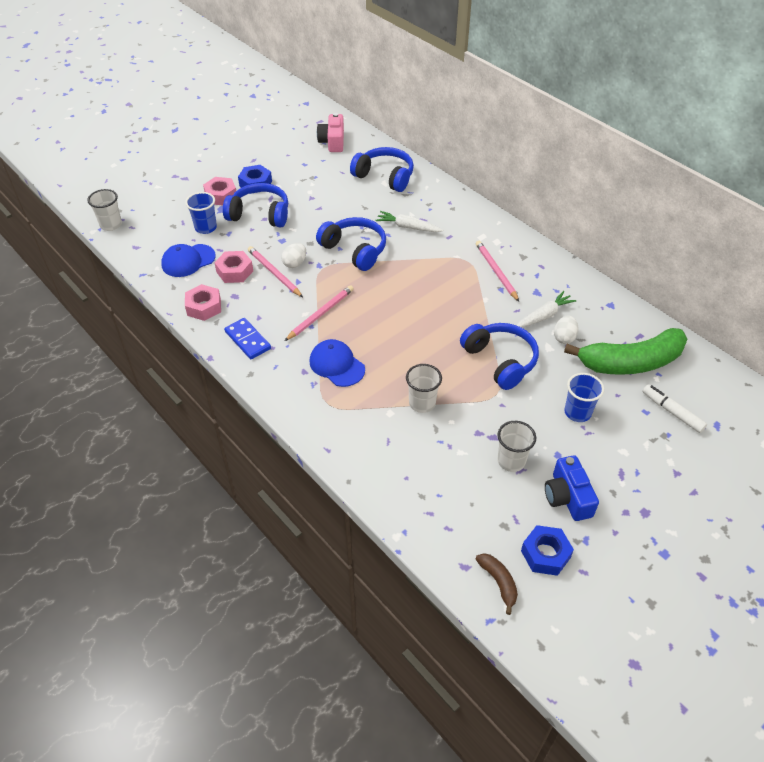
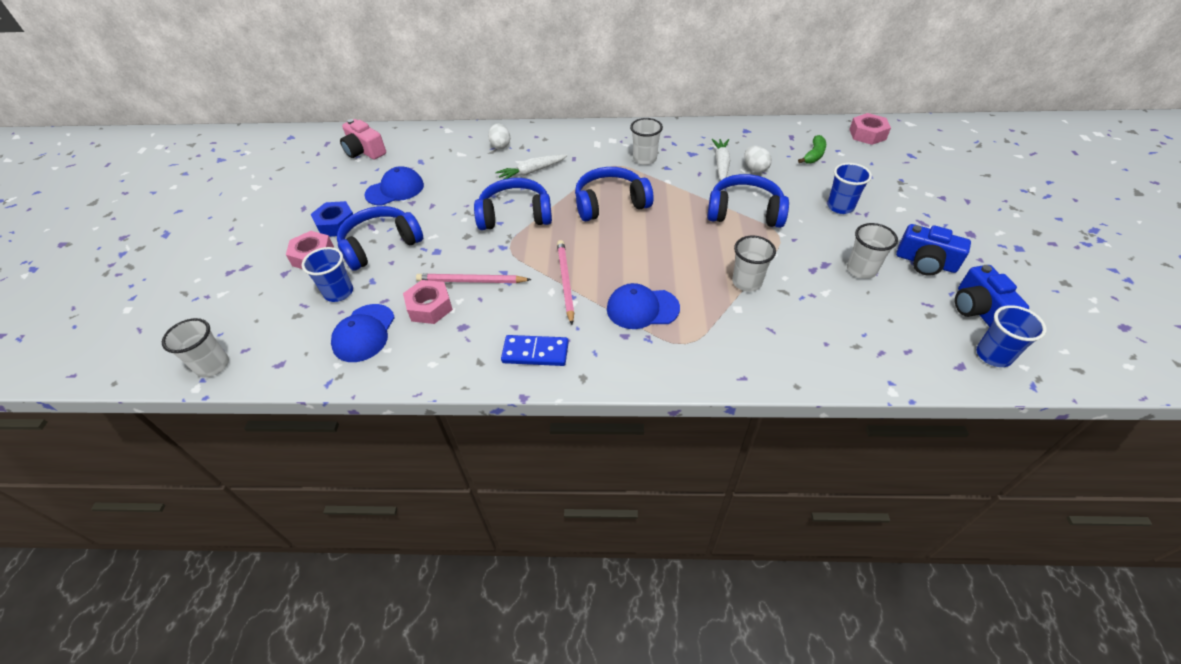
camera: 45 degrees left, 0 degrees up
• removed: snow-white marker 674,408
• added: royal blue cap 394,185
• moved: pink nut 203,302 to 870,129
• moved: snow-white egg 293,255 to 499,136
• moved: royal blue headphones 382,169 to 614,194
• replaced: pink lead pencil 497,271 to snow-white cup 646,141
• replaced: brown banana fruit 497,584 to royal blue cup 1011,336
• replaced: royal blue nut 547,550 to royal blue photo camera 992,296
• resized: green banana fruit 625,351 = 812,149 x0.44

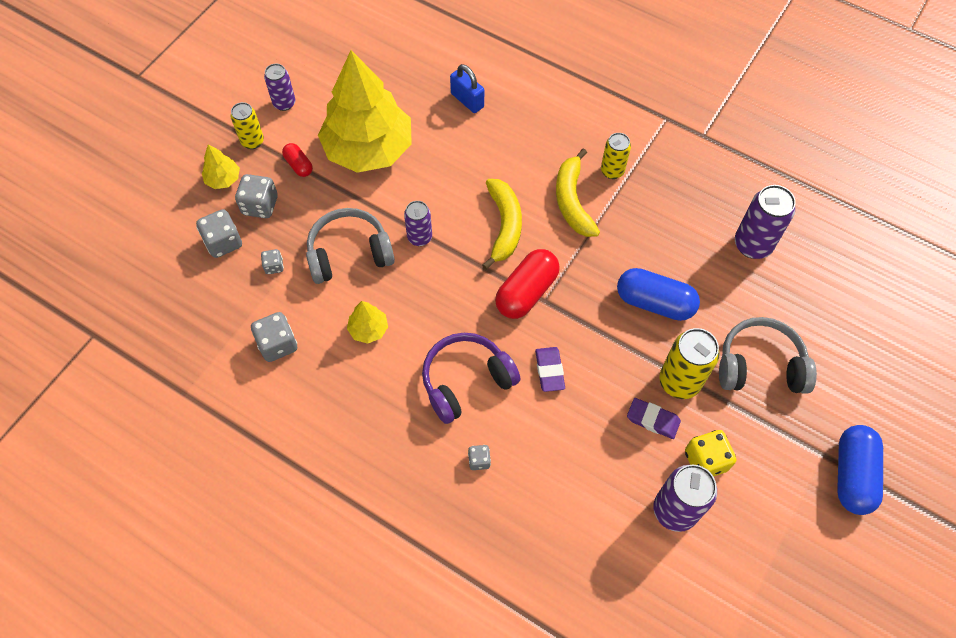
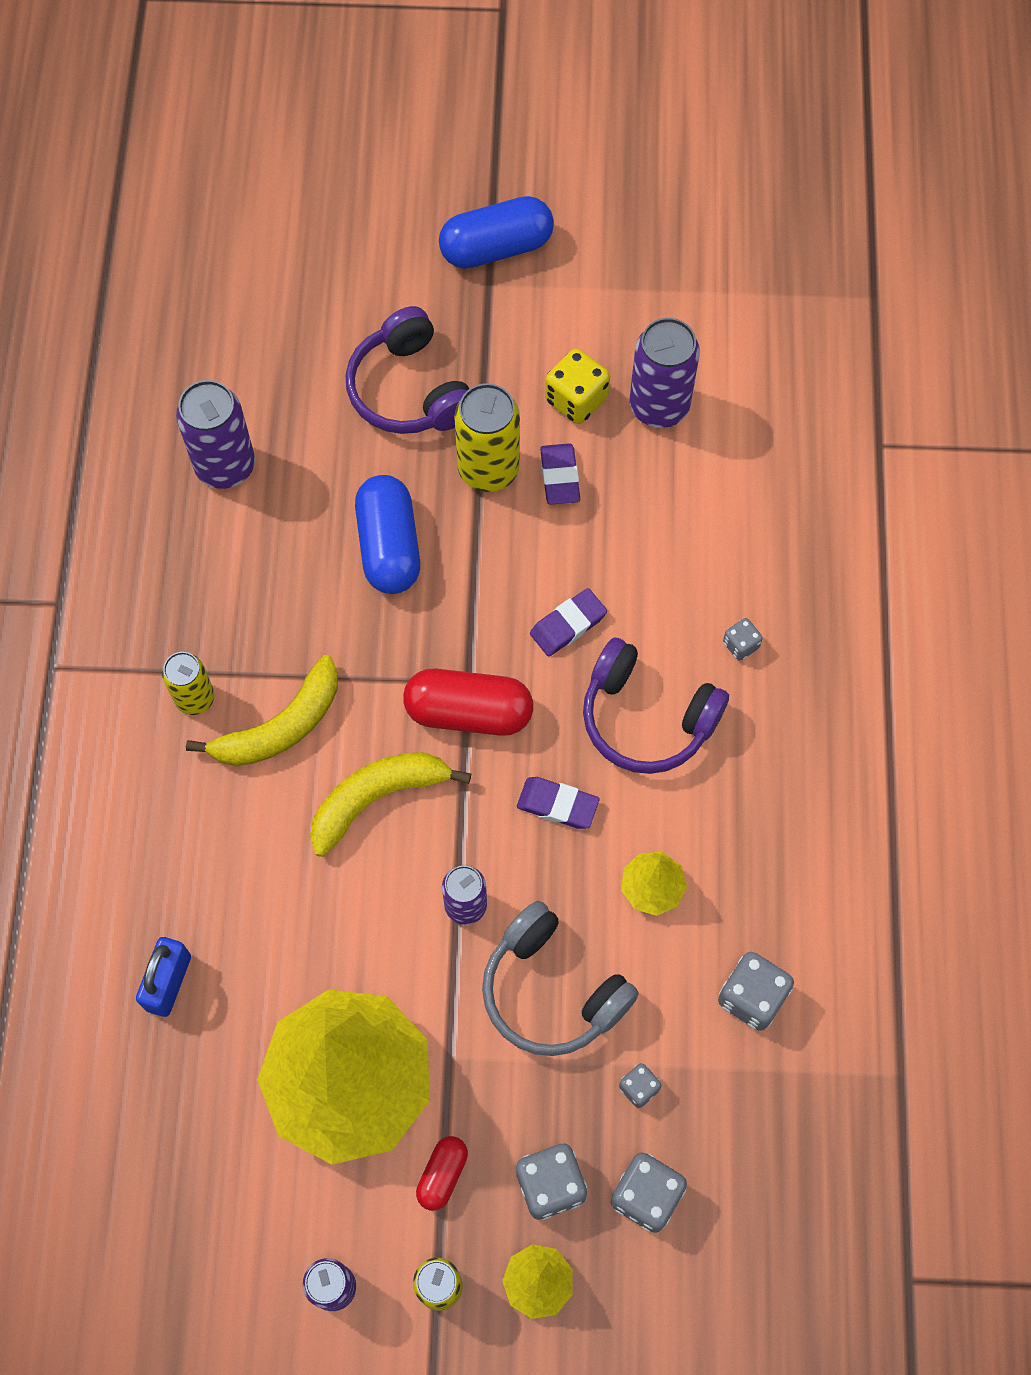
camera: 120 degrees left, 5 degrees up
• added: purple eraser 558,803
• recoloured: gray headphones 768,355 to purple headphones 407,370

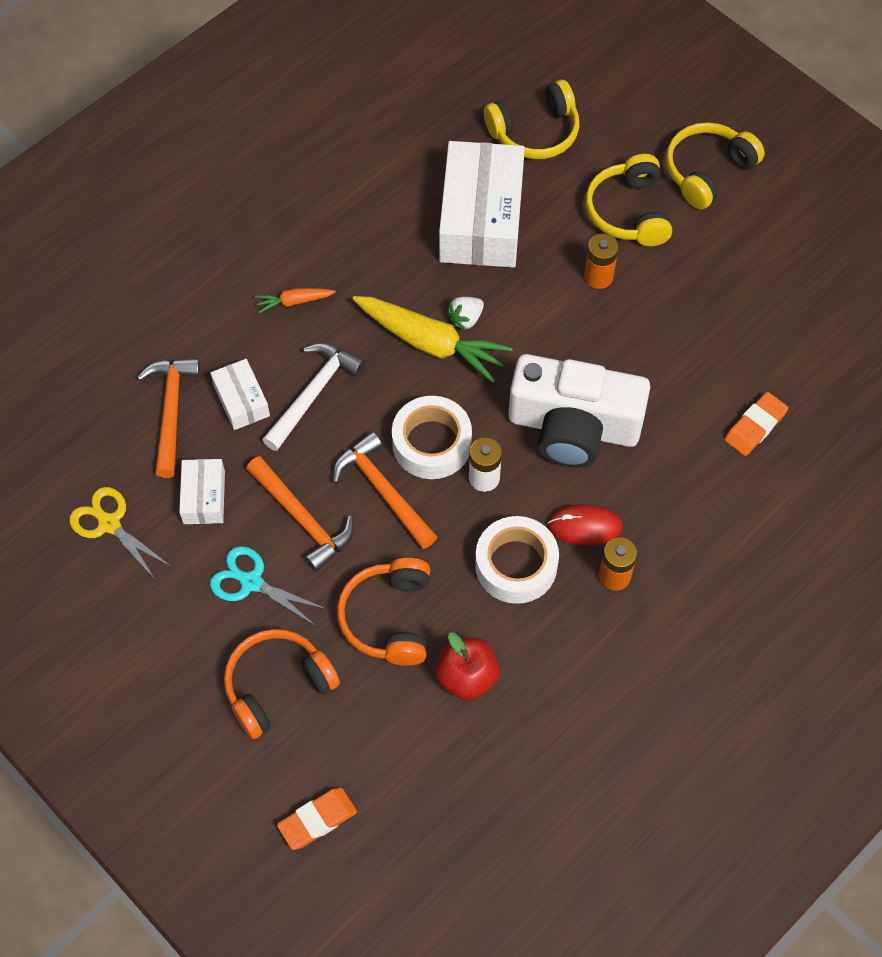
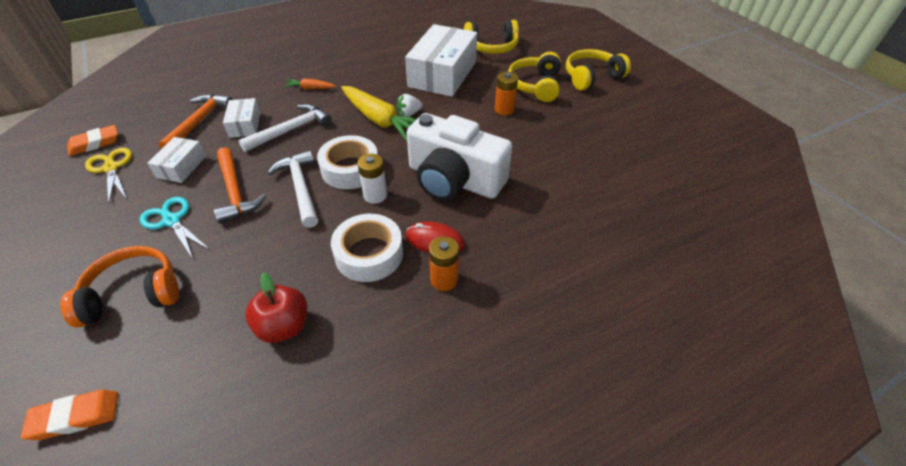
camera: 15 degrees right, 15 degrees down
• removed: orange headphones 383,612
• moved: orange eraser 756,424 to 92,140
• recoloured: orange claw hammer 385,490 to snow-white claw hammer 293,189

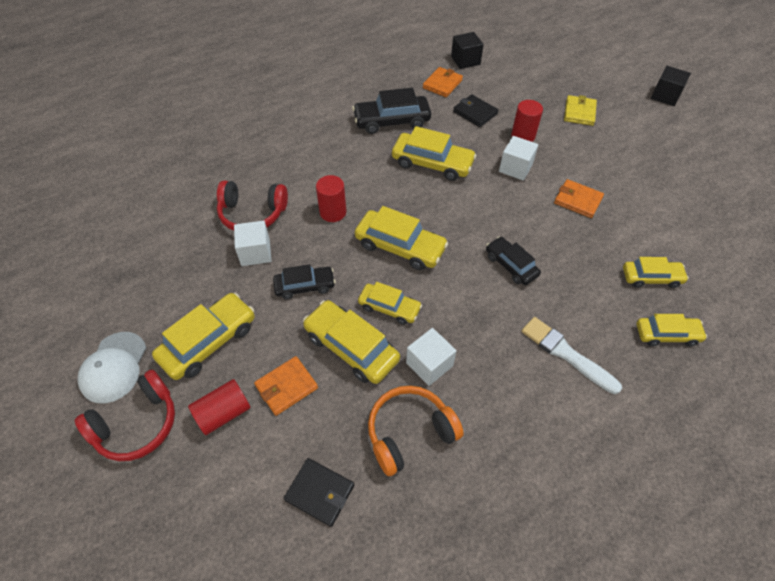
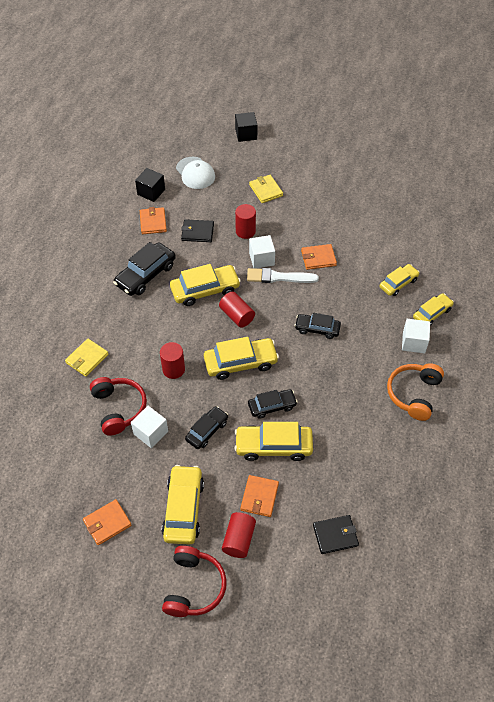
camera: 40 degrees left, 0 degrees up
• added: yellow billfold 87,358
• added: orange billfold 107,522
• added: red solid cylinder 237,310
• moved: snow-white cap 112,367 to 195,173
• moved: orange headphones 416,431 to 415,392
• moved: snow-white block 431,357 to 416,336
• moved: snow-white paintbrush 572,355 to 283,275
• moved: jet-black block 671,86 to 246,127
• recoloured: yellow car 390,303 to jet-black car 272,404
• turned: red headphones 252,206 = 118,406 75 degrees counterclockwise

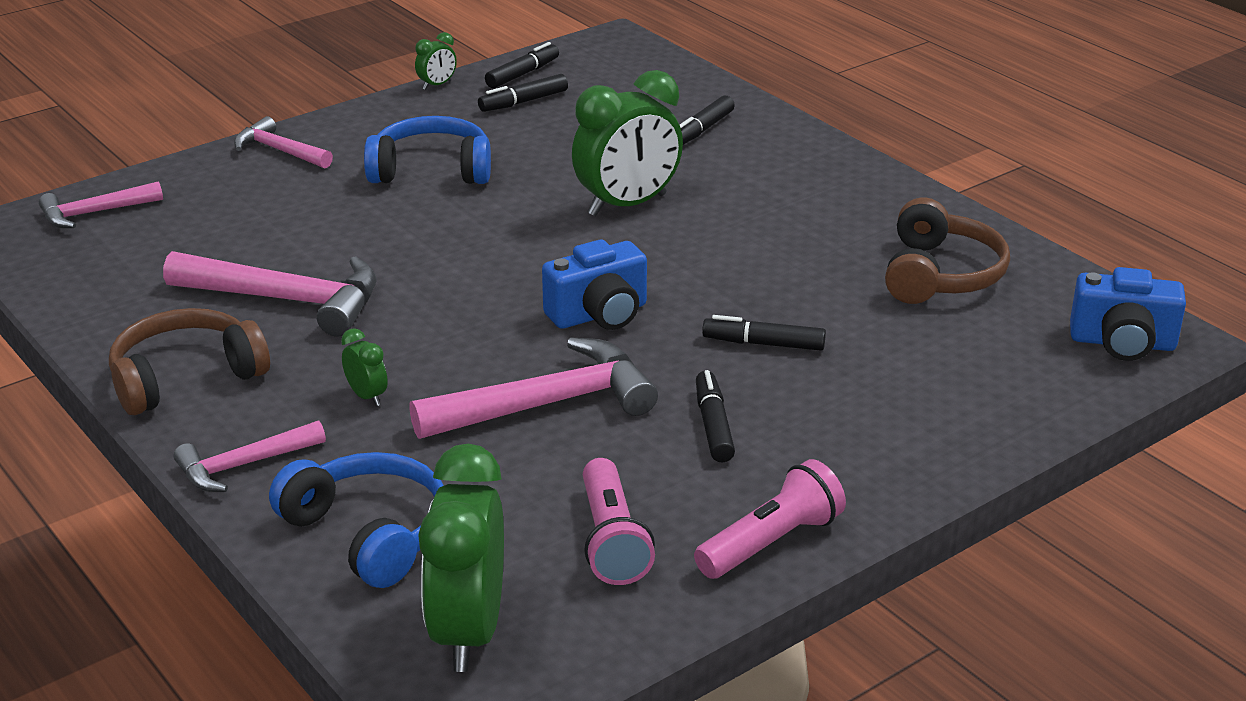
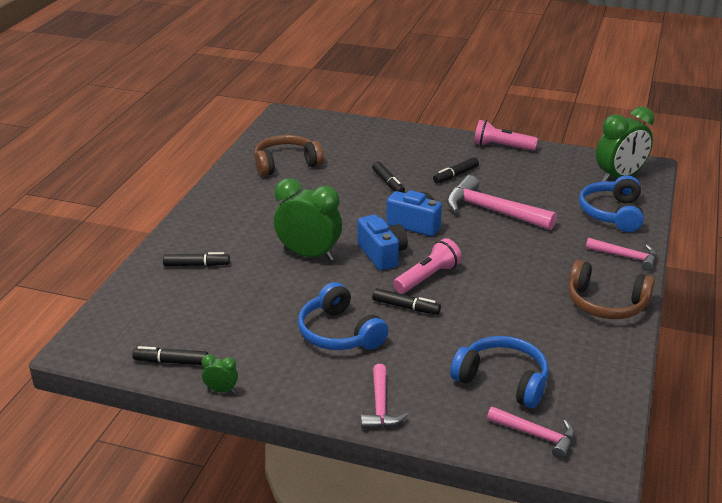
camera: 125 degrees left, 0 degrees up
• removed: pink claw hammer 269,294
• removed: green clock 364,367
• added: royal blue headphones 499,372
• moved: jet-black marker 523,93 to 406,301
• moved: pink flashlight 619,521 to 427,266
• moved: royal blue photo camera 1128,314 to 383,243

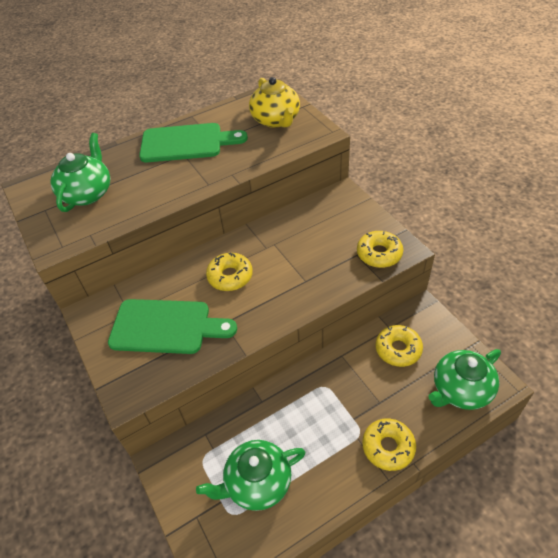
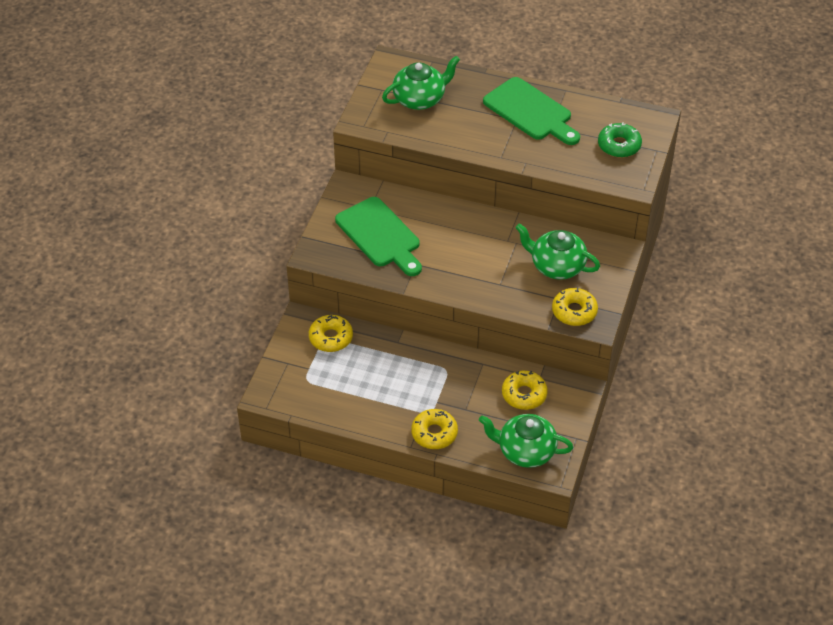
camera: 45 degrees right, 0 degrees up
• moved: green teapot 250,475 to 558,251
• moved: yellow glazed donut 229,272 to 331,333
• replaced: yellow teapot 274,102 to green glazed donut 620,140

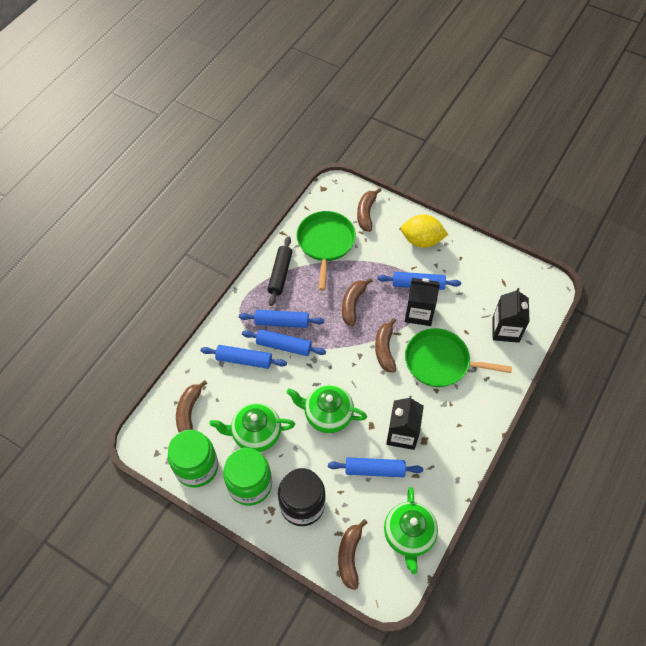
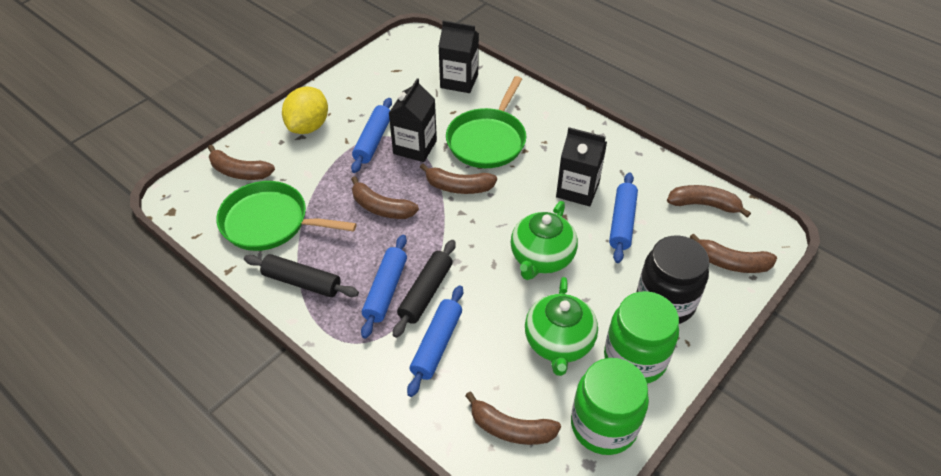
camera: 80 degrees left, 10 degrees down
• replaced: green teapot 411,530 to brown banana fruit 709,201
• recoloured: royal blue rolling pin 284,342 to jet-black rolling pin 424,289

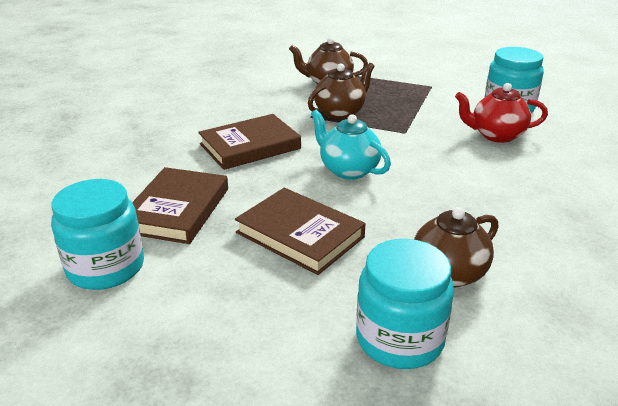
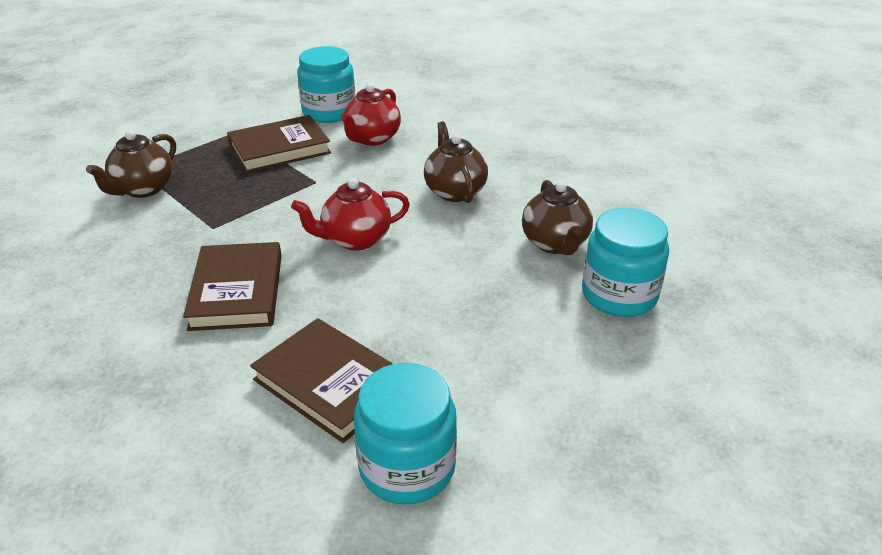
camera: 65 degrees left, 5 degrees up
• moved: brown hardcover 300,231 to 279,144
• moved: brown teapot 341,91 to 456,162
• recoloured: teal teapot 351,145 to red teapot 350,214

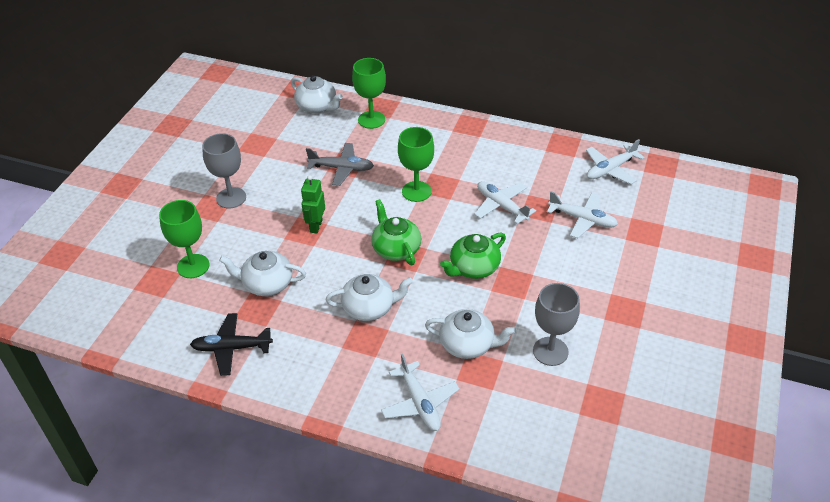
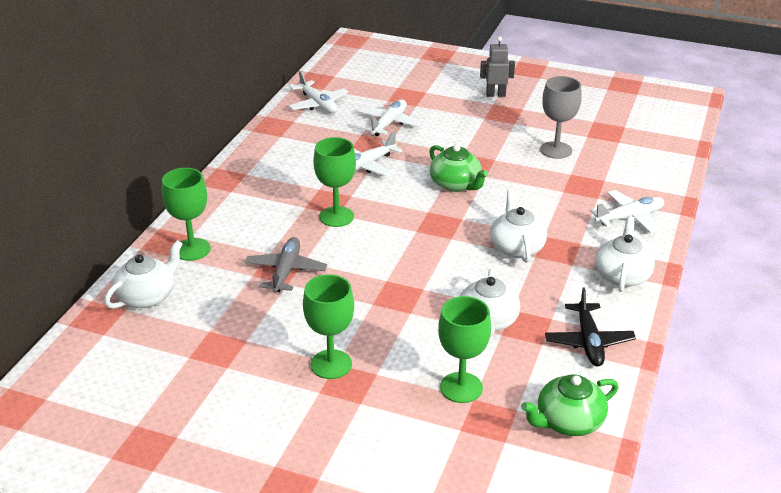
camera: 90 degrees left, 10 degrees down
• removed: green robot figure 313,204
• added: gray robot figure 497,67
• moved: green teapot 396,232 to 569,405
• moved: snow-white teapot 470,334 to 625,254
• recoloured: gray chalice 224,170 to green chalice 328,326

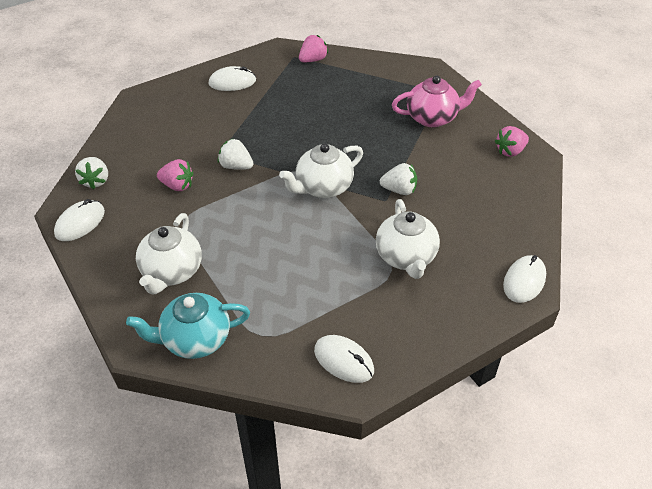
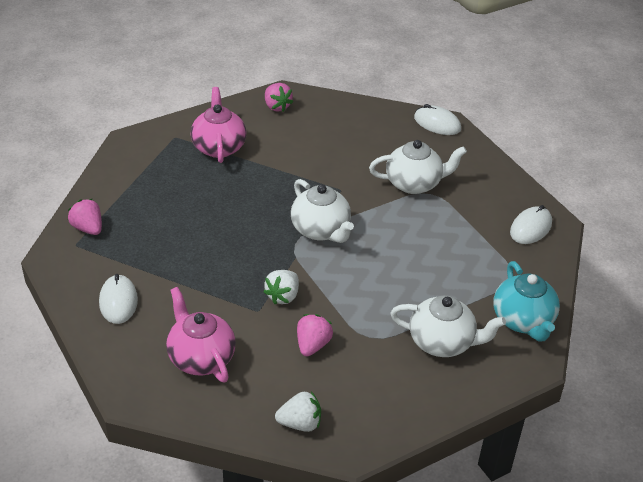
camera: 90 degrees left, 5 degrees down
• removed: snow-white PC mouse 79,220
• removed: snow-white berry 398,179
• added: pink teapot 201,335

